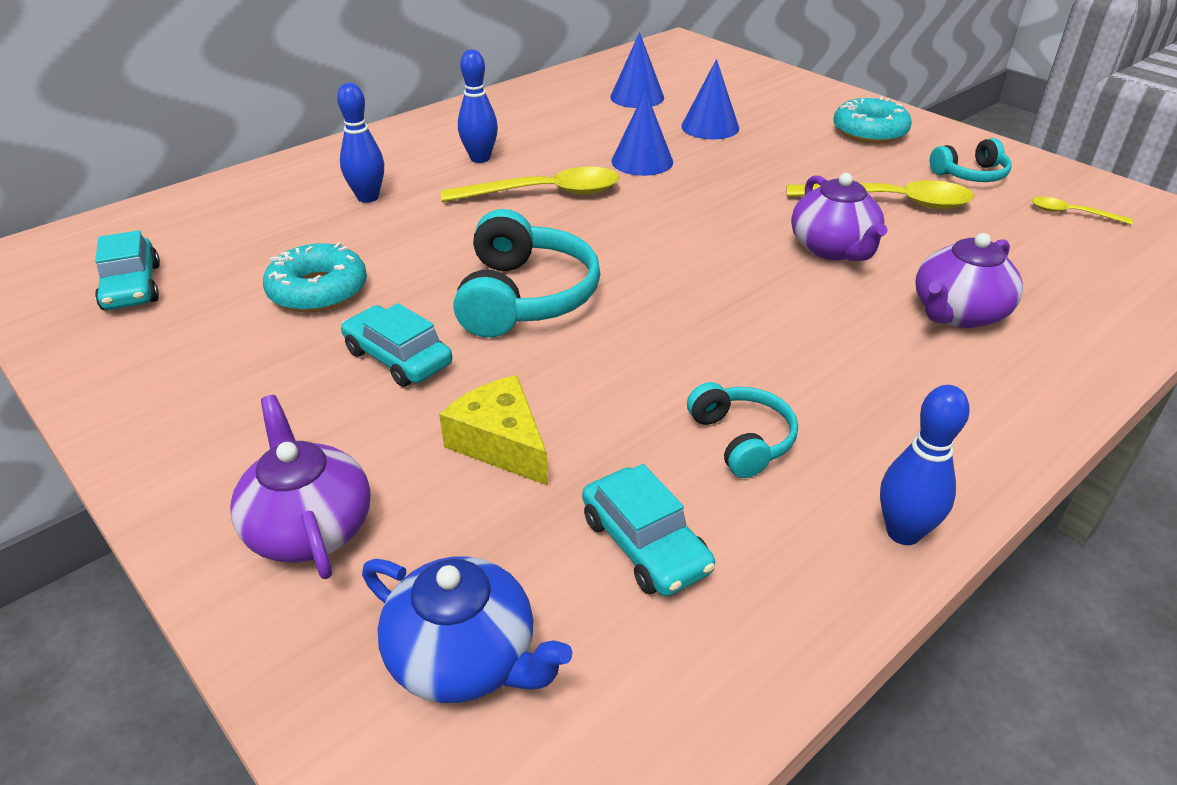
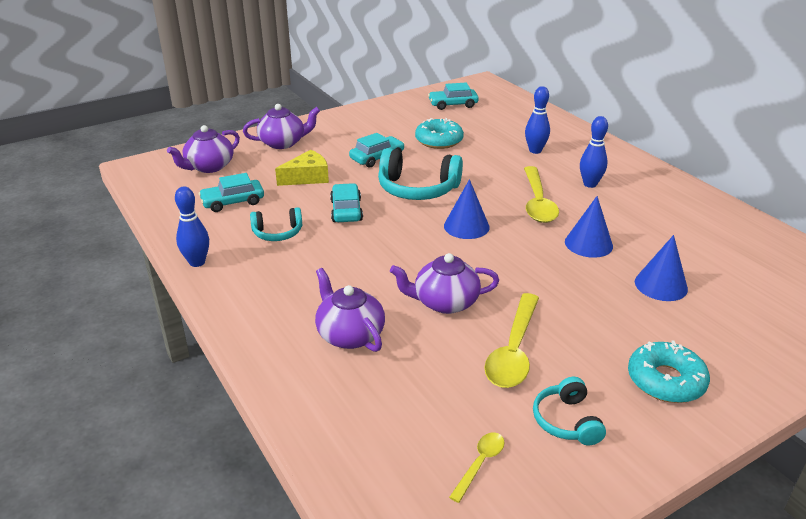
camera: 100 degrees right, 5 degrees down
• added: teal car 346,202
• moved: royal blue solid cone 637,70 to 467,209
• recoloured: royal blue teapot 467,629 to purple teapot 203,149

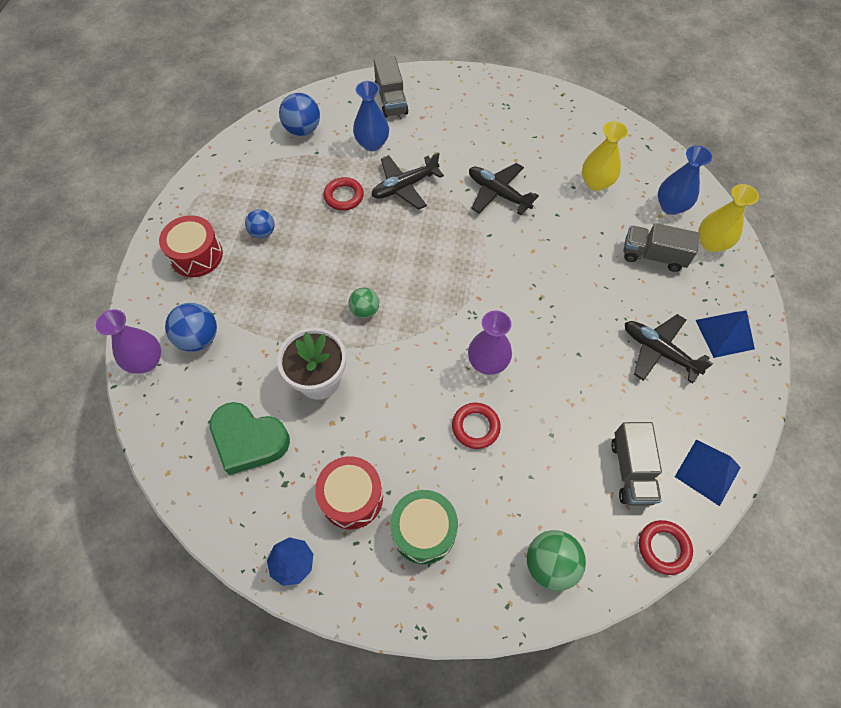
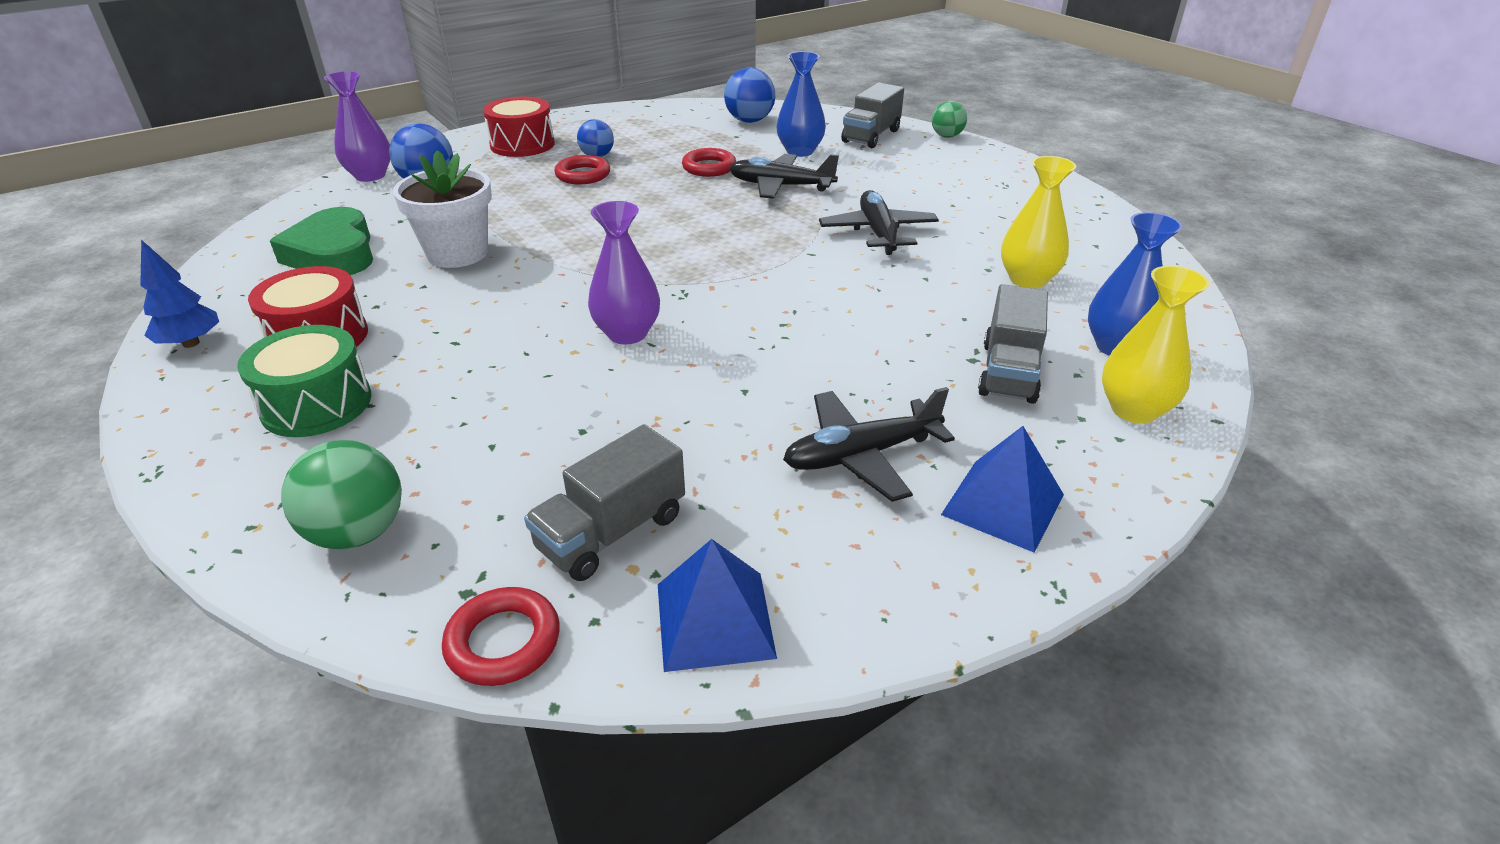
camera: 45 degrees right, 25 degrees down
• moved: green sphere 363,303 to 949,119
• moved: red ring 476,426 to 582,169
• turned: gray truck 661,247 = 1013,344 135 degrees counterclockwise
• turned: jet-black toy plane 669,348 = 869,444 105 degrees counterclockwise

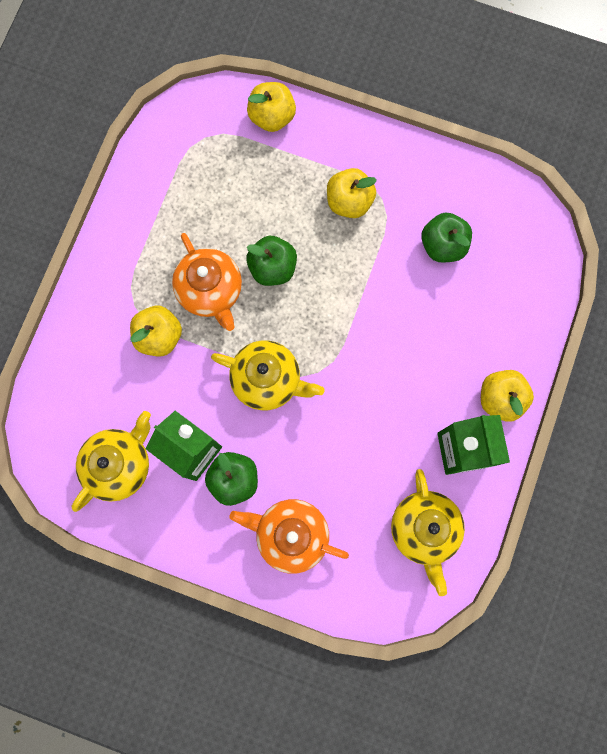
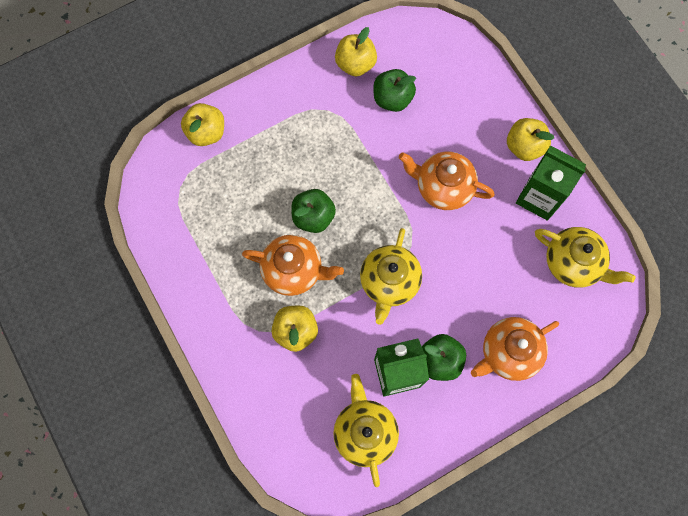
camera: 50 degrees left, 5 degrees down
• added: orange teapot 447,181
• moved: yellow apple fruit 352,193 to 356,51
• turned: yellow teapot 268,375 = 391,276 135 degrees clockwise

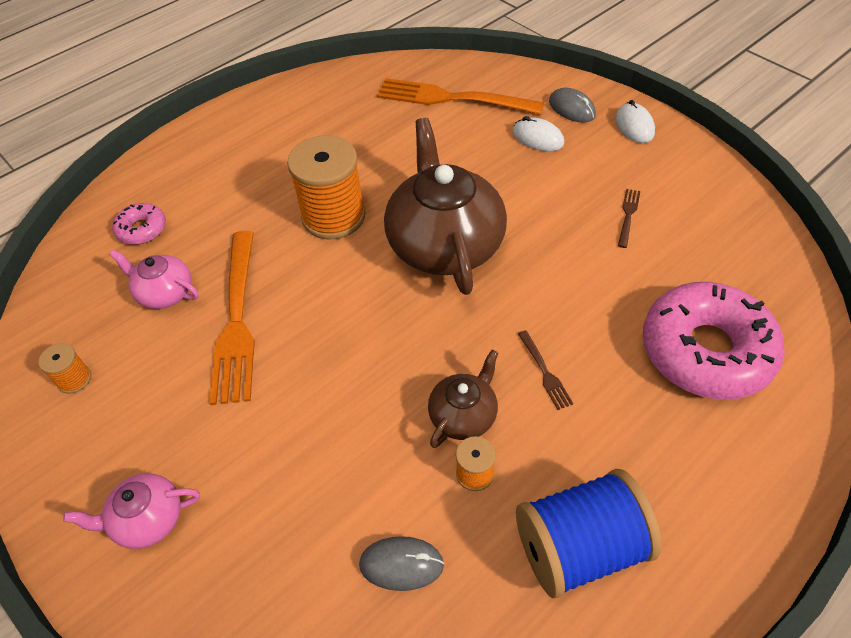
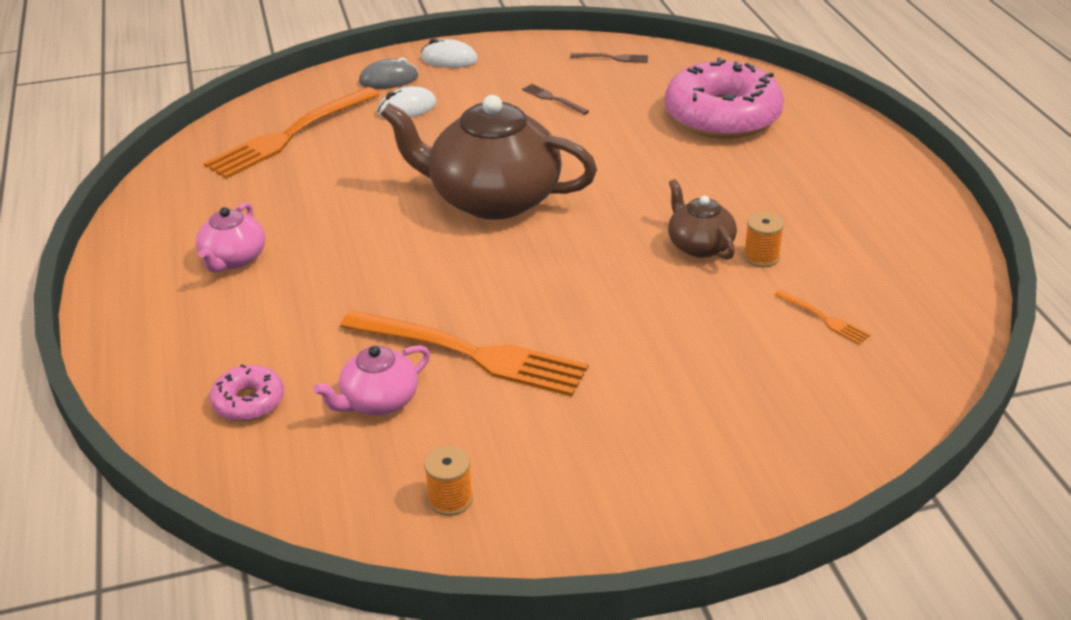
camera: 65 degrees left, 15 degrees down
• removed: orange bobbin 326,187
• removed: royal blue bobbin 589,533
• moved: pink teapot 131,511 to 230,237
• moved: brown dinner fork 545,370 to 609,58
• replaced: gray PC mouse 401,563 to orange dinner fork 822,317

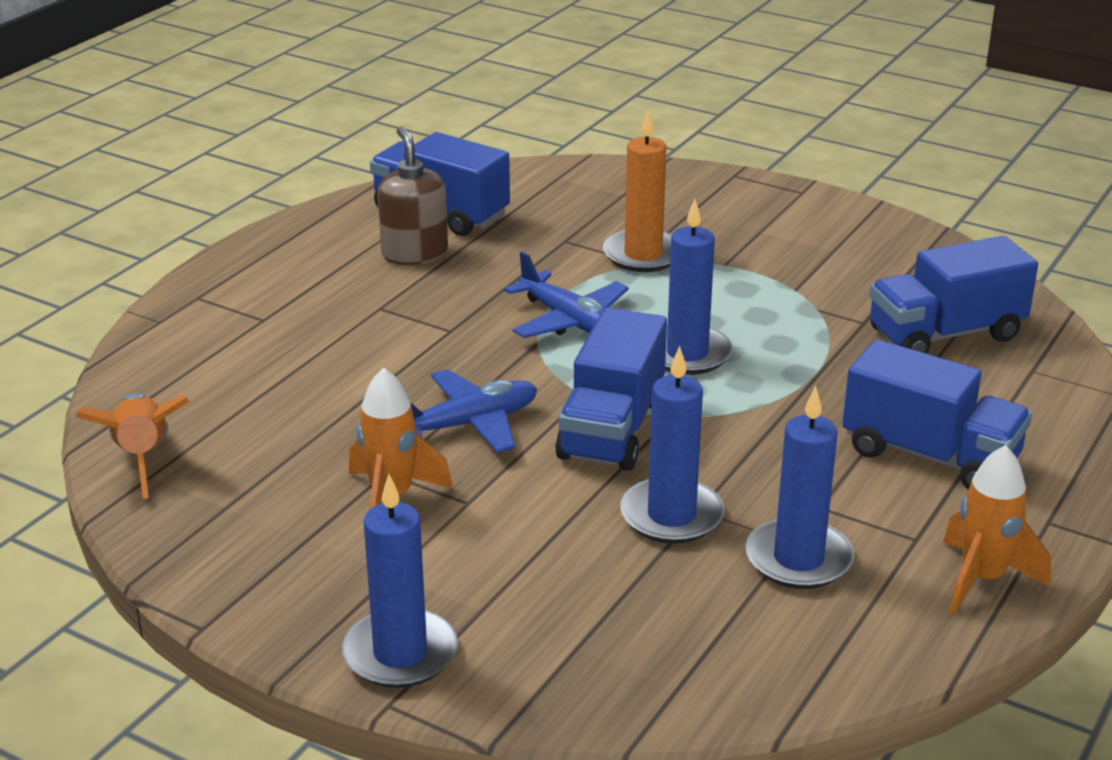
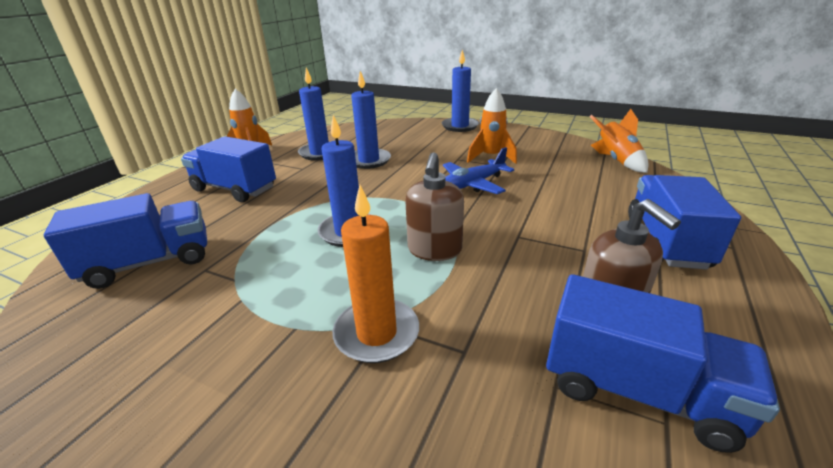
camera: 175 degrees right, 0 degrees up
• moved: royal blue truck 611,389 to 684,222
• replaced: royal blue toy plane 566,294 to brown soap dispenser 434,206

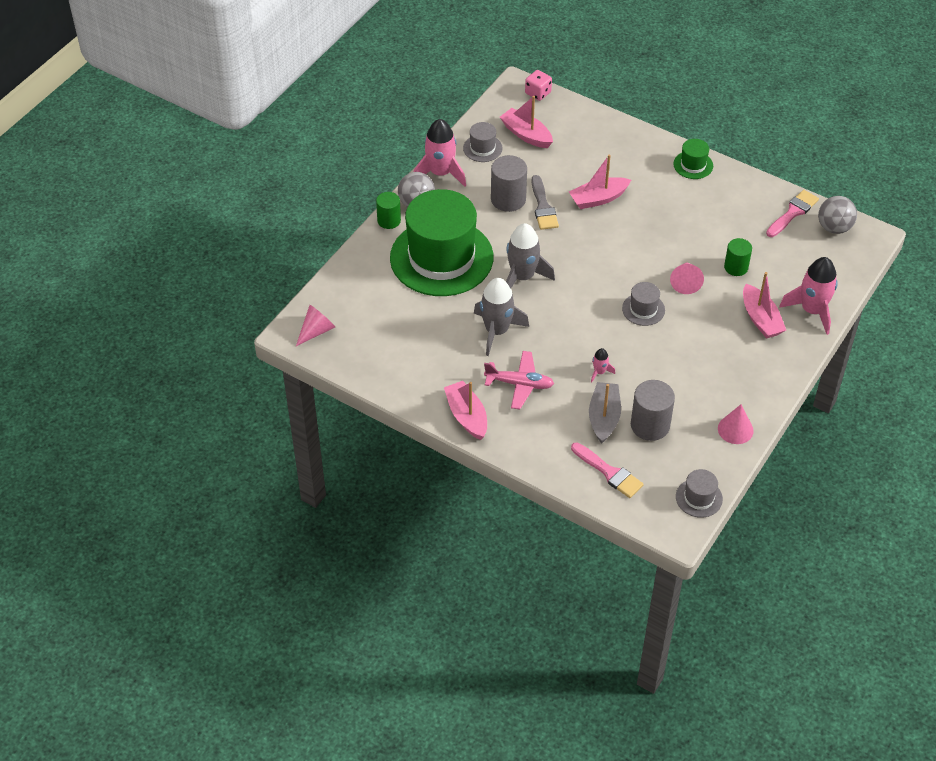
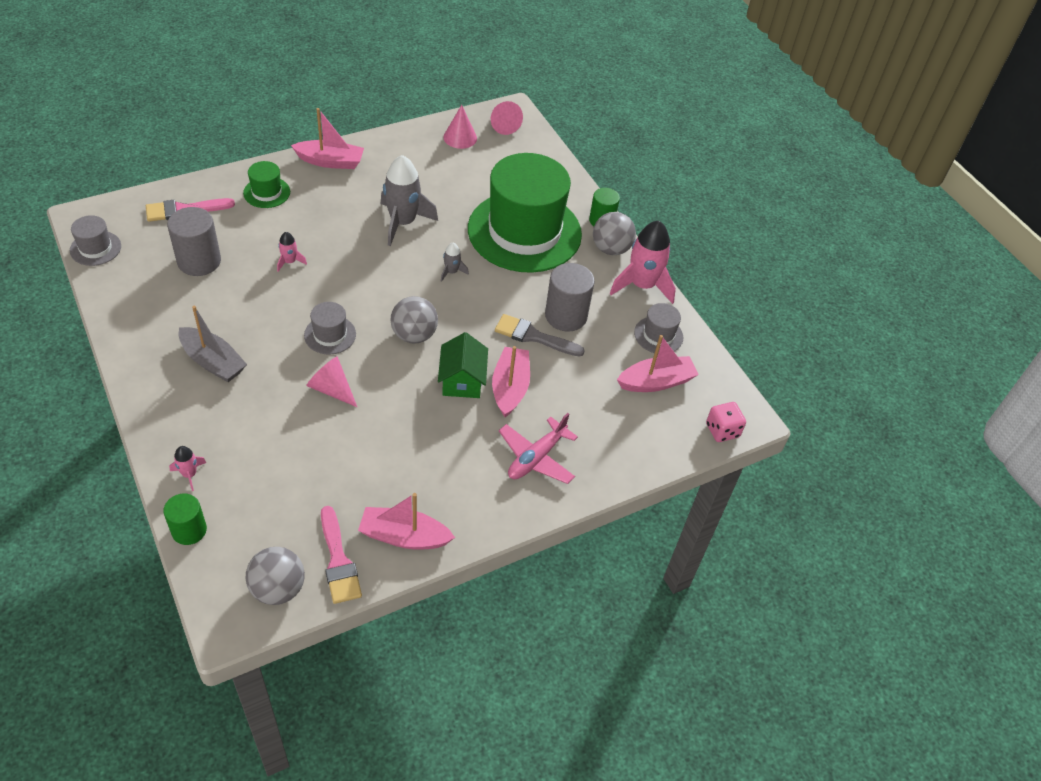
camera: 115 degrees right, 0 degrees up
• added: gray sphere 414,320
• added: green house 463,365
• moved: pink toy plane 519,380 to 538,448
• moved: gray boat 605,413 to 213,344
• moved: green hat 693,159 to 266,184
• moved: pink solid cone 736,424 to 460,127
• moved: green solid cylinder 738,257 to 185,519
• moved: pink boat 764,305 to 406,521
• resized: gray toy rocket 530,255 = 455,262 x0.46
• resized: pink toy rocket 808,296 = 187,468 x0.46

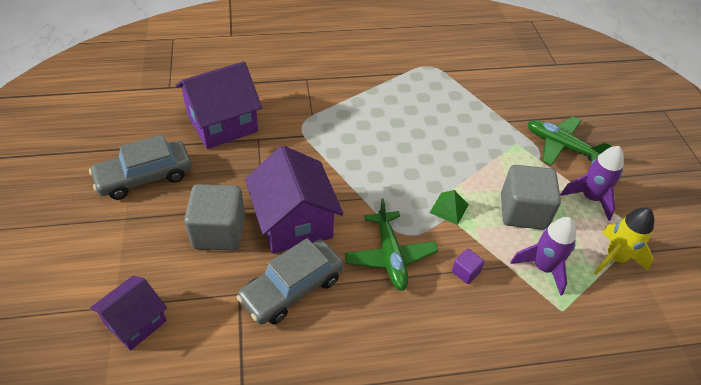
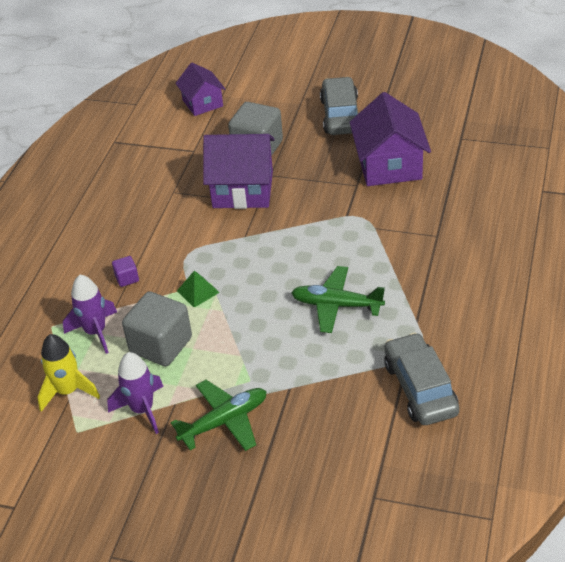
camera: 120 degrees right, 5 degrees down
• moved: gray car 290,281 to 421,378
• moved: green toy plane 391,244 to 338,299

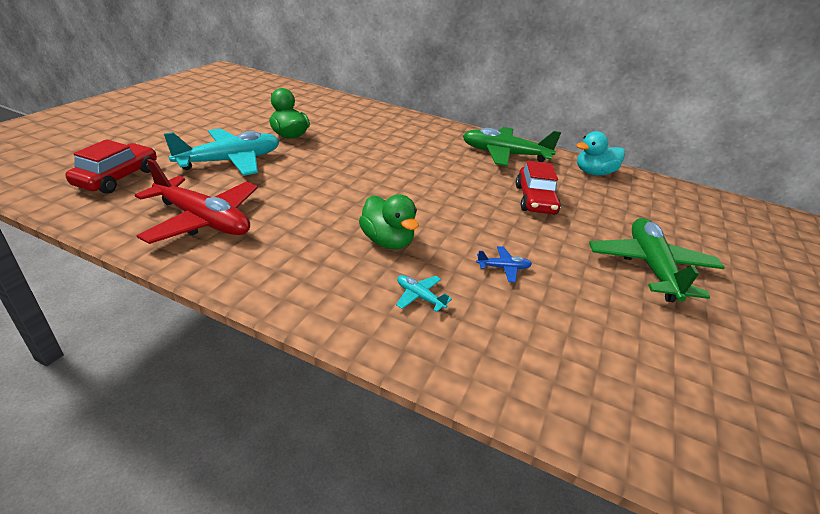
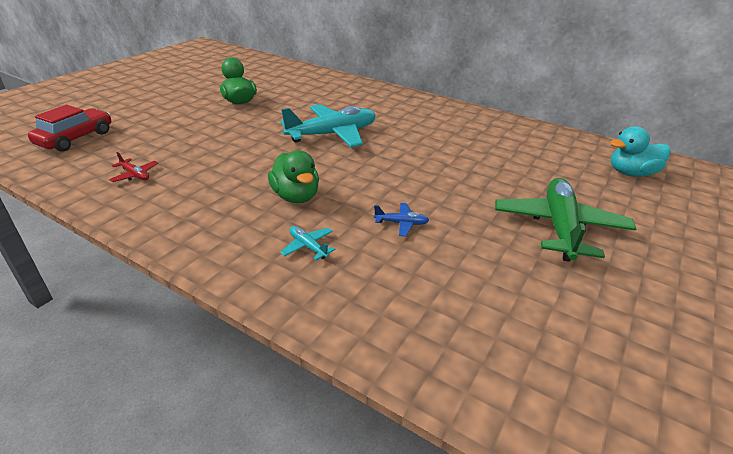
camera: 10 degrees right, 0 degrees up
• removed: green toy plane 512,146
• removed: red car 538,188
• moved: teal toy plane 221,152 to 328,125
• moved: teal toy duck 600,153 to 640,151
• resized: red toy plane 196,201 = 134,167 x0.42

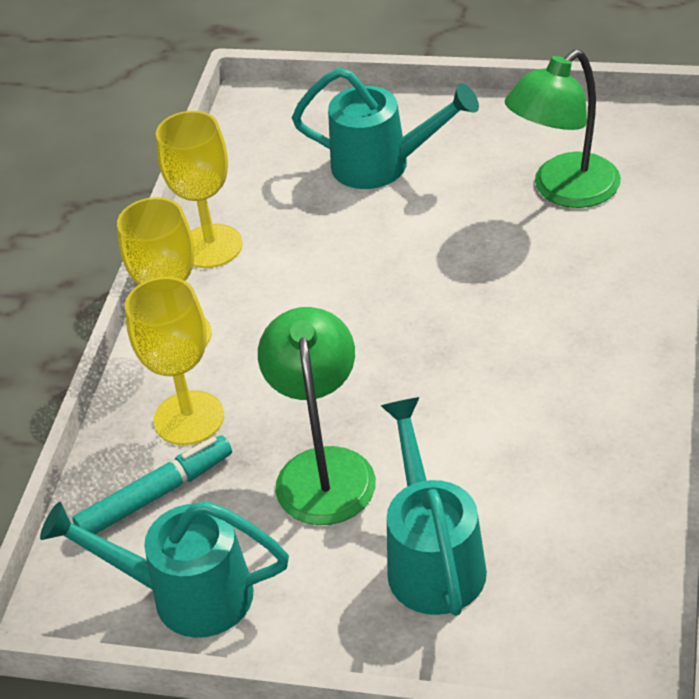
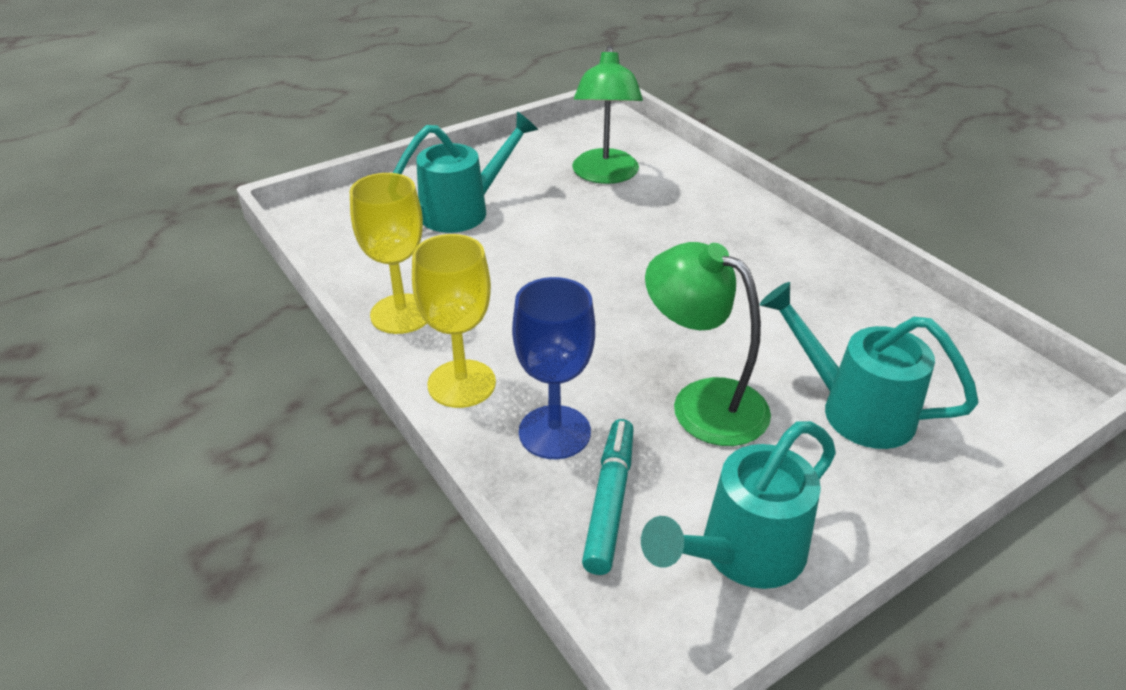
camera: 50 degrees left, 5 degrees down
• recoloured: yellow chalice 174,361 to royal blue chalice 553,368

